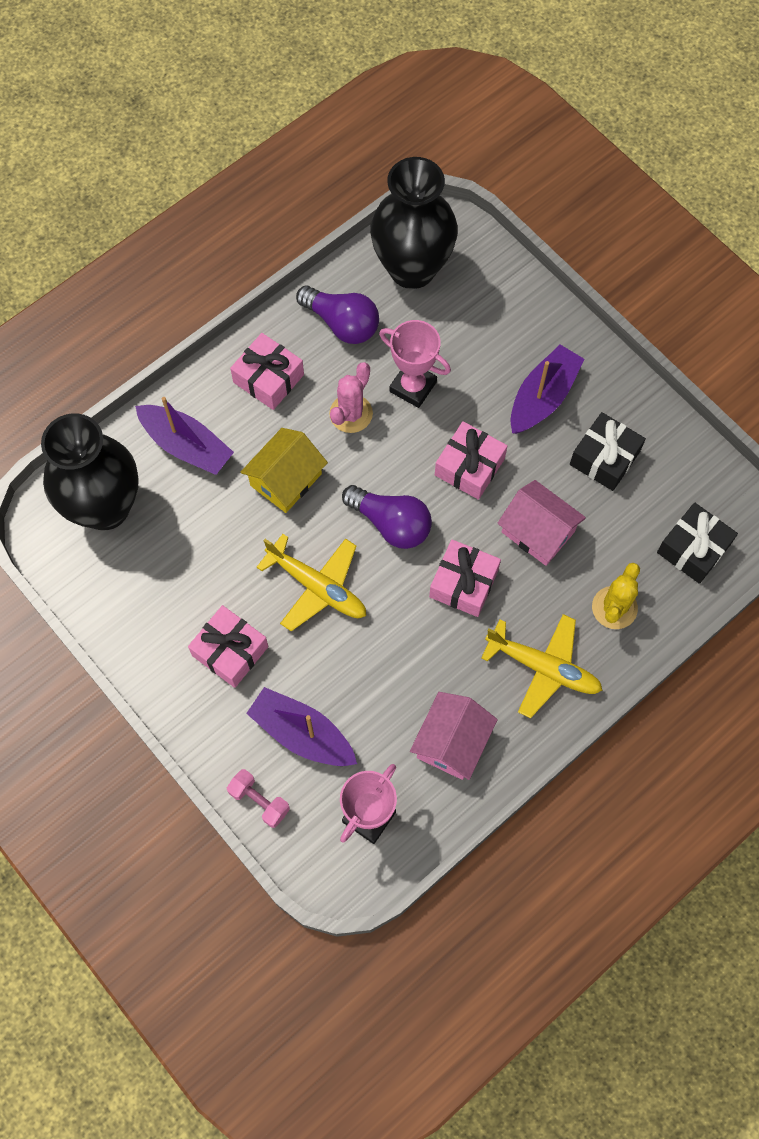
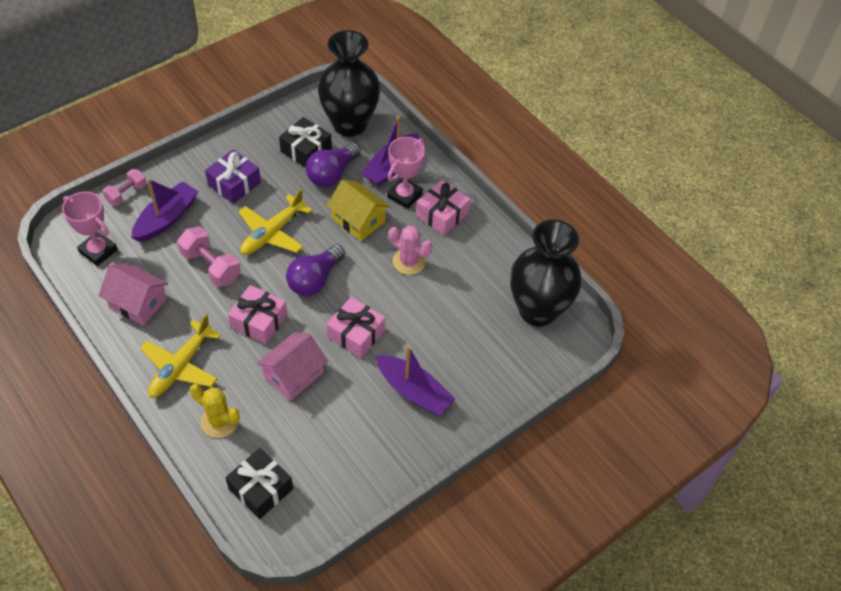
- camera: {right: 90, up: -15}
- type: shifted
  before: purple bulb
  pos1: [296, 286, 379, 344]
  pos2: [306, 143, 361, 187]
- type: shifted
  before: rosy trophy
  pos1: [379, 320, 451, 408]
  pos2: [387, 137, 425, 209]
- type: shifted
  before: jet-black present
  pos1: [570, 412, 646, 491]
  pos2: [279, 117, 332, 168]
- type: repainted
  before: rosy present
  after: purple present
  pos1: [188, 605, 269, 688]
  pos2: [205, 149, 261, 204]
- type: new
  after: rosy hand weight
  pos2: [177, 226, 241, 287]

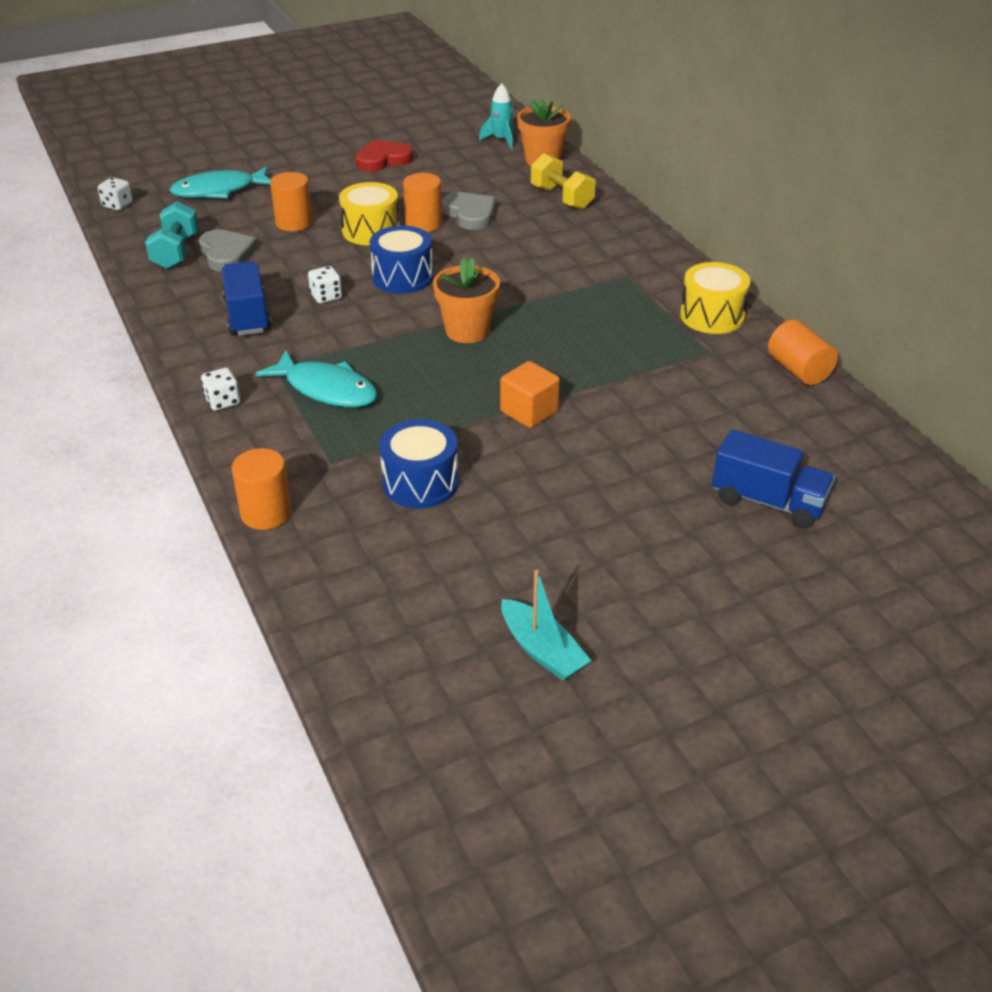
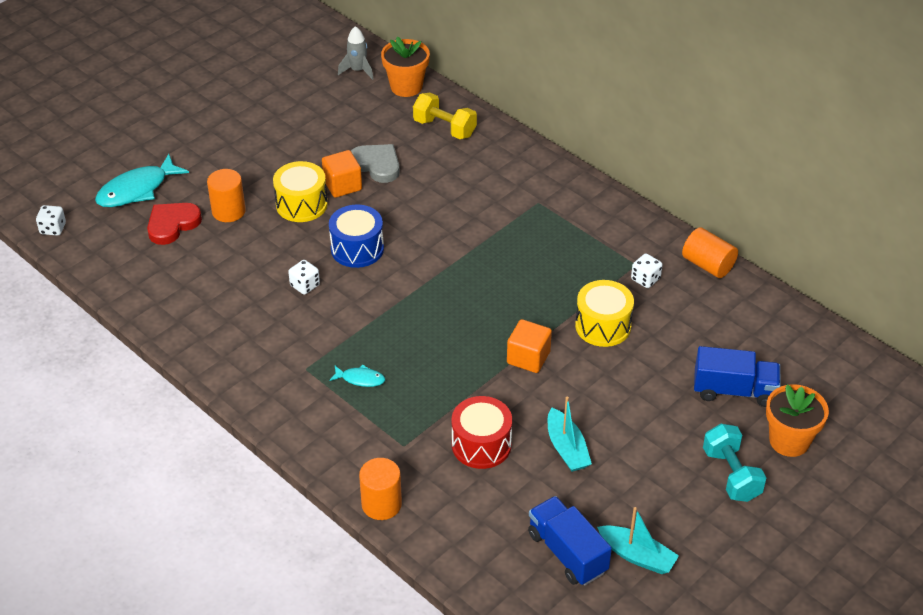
- camera: {right: -20, up: 5}
- type: repainted
  before: teal rocket
  after: ash-grey rocket
  pos1: [479, 83, 514, 149]
  pos2: [338, 26, 374, 80]
- type: shifted
  before: scarlet heart
  pos1: [356, 140, 413, 172]
  pos2: [147, 203, 202, 245]
- type: swapped
  before: orange-coloured cylinder shape
  after: orange-coloured block
  pos1: [403, 173, 442, 232]
  pos2: [322, 150, 362, 198]
- type: shifted
  before: teal hand weight
  pos1: [145, 201, 199, 269]
  pos2: [703, 424, 766, 502]
- type: gone
  before: ash-grey heart
  pos1: [199, 229, 258, 272]
- type: shifted
  before: orange-coloured plant pot
  pos1: [433, 258, 500, 343]
  pos2: [766, 384, 829, 457]
- type: shifted
  before: blue toy truck
  pos1: [222, 261, 271, 336]
  pos2: [528, 496, 612, 585]
- type: shifted
  before: bright yellow drum
  pos1: [680, 262, 750, 334]
  pos2: [575, 280, 634, 347]
- type: scaled
  before: teal fish
  pos1: [255, 350, 378, 407]
  pos2: [329, 365, 385, 387]
  scale: 0.51
- type: shifted
  before: pure white die
  pos1: [201, 368, 240, 411]
  pos2: [631, 254, 662, 288]
- type: repainted
  before: blue drum
  after: scarlet drum
  pos1: [379, 419, 458, 508]
  pos2: [452, 396, 512, 469]
- type: new
  after: teal toy boat
  pos2: [548, 396, 592, 472]

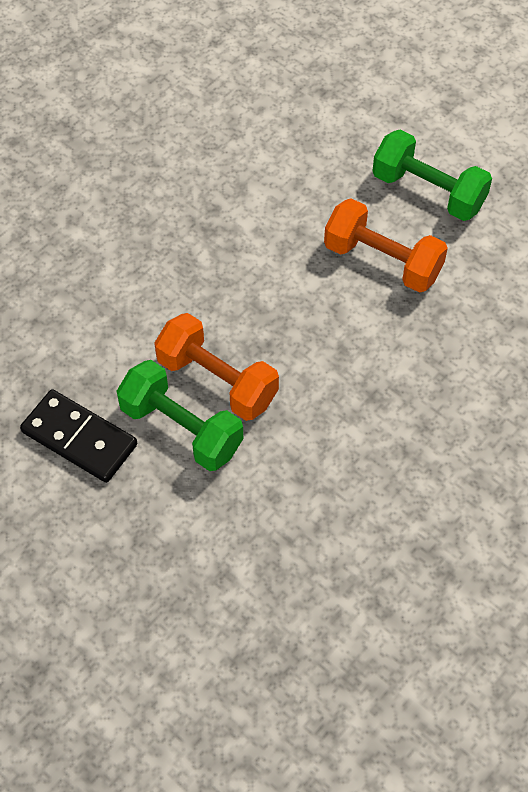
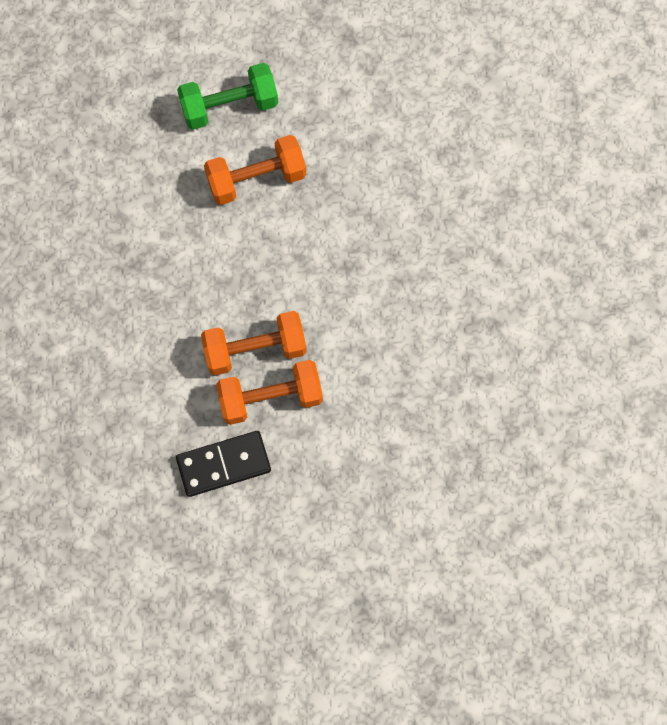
- camera: {right: -50, up: 15}
- type: repainted
  before: leaf-green hand weight
  after: orange-coloured hand weight
  pos1: [117, 360, 243, 471]
  pos2: [216, 360, 323, 425]

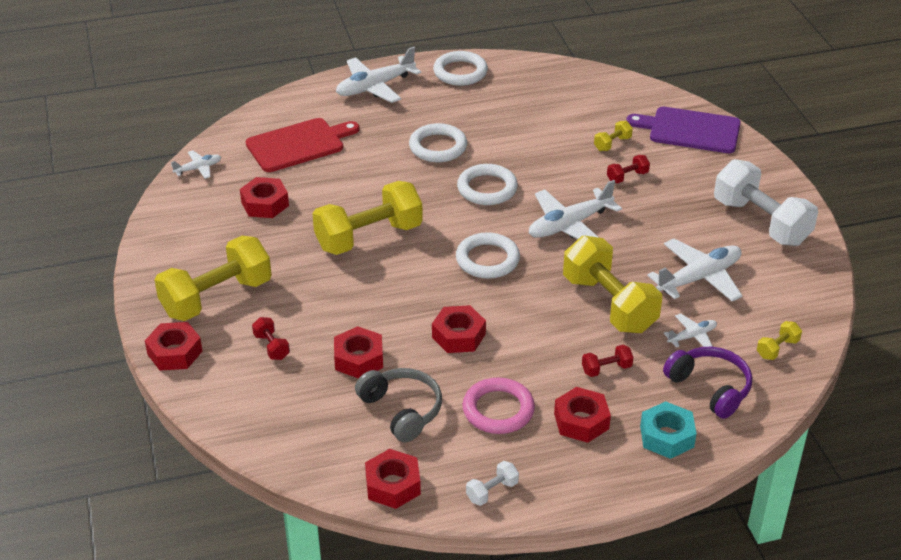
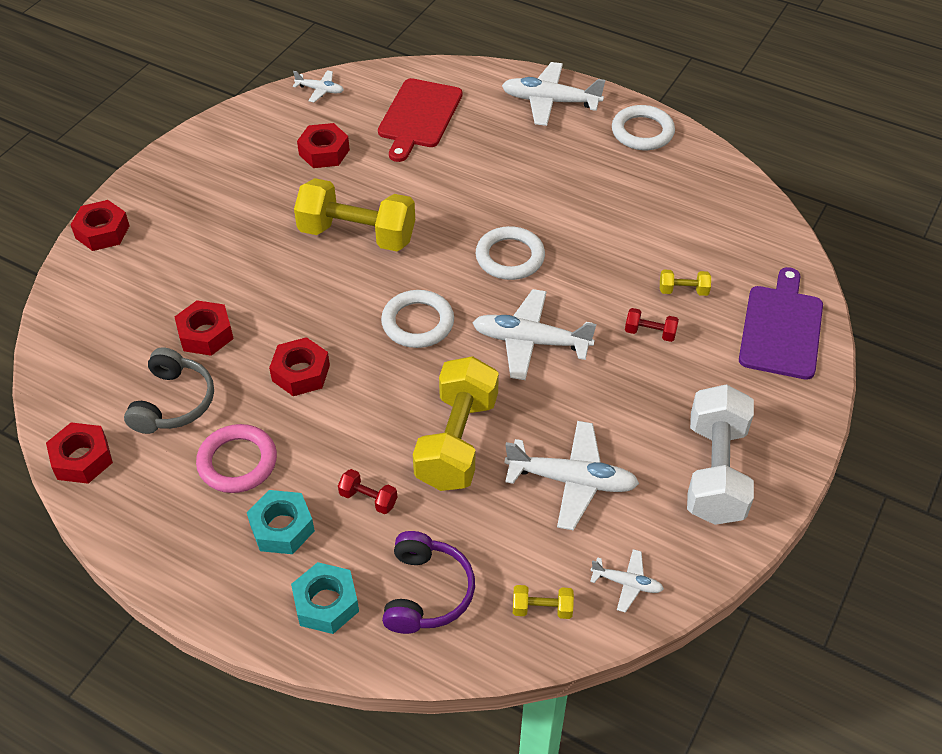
- camera: {right: 45, up: 10}
- type: rotated
  before: purple cutting board
  pos1: [626, 107, 741, 153]
  pos2: [739, 267, 823, 380]
  turn: 45
- type: rotated
  before: scarlet cutting board
  pos1: [246, 118, 360, 172]
  pos2: [378, 78, 462, 162]
  turn: 90
- type: gone
  before: pure white hoop
  pos1: [409, 123, 467, 162]
- type: gone
  before: bright yellow hand weight
  pos1: [155, 236, 272, 321]
- type: shifted
  before: pure white plane
  pos1: [663, 314, 717, 347]
  pos2: [590, 549, 664, 613]
- type: gone
  before: scarlet hand weight
  pos1: [252, 317, 290, 360]
- type: repainted
  before: scarlet nut
  after: teal nut
  pos1: [554, 387, 611, 443]
  pos2: [247, 490, 315, 554]
- type: gone
  before: pure white hand weight
  pos1: [466, 461, 519, 506]

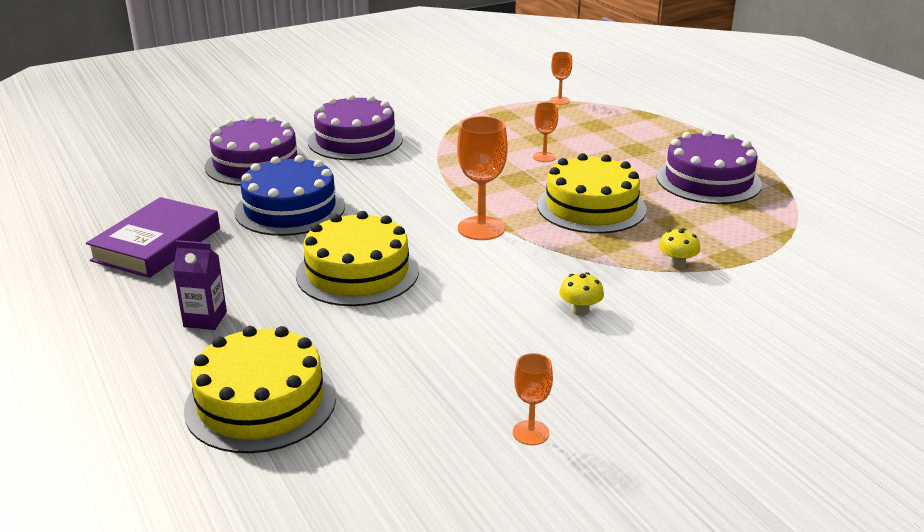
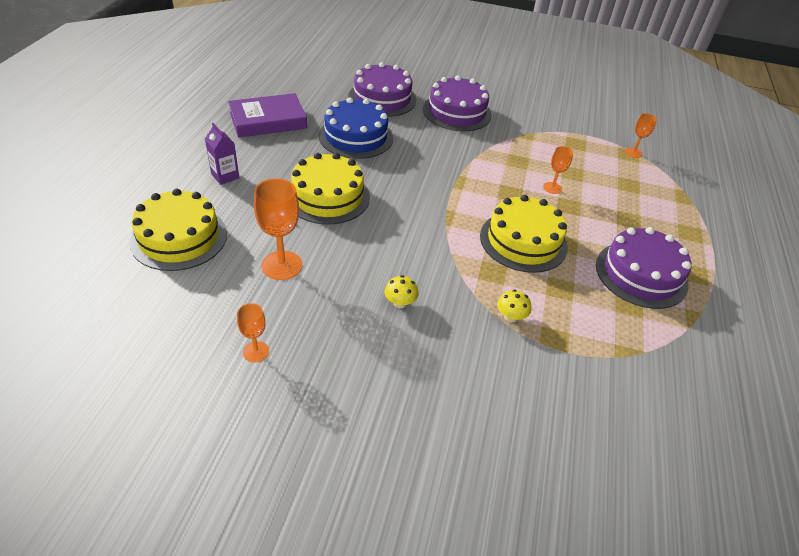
- camera: {right: 40, up: 15}
- type: shifted
  before: orange-coloured wine glass
  pos1: [457, 116, 508, 240]
  pos2: [254, 178, 302, 280]

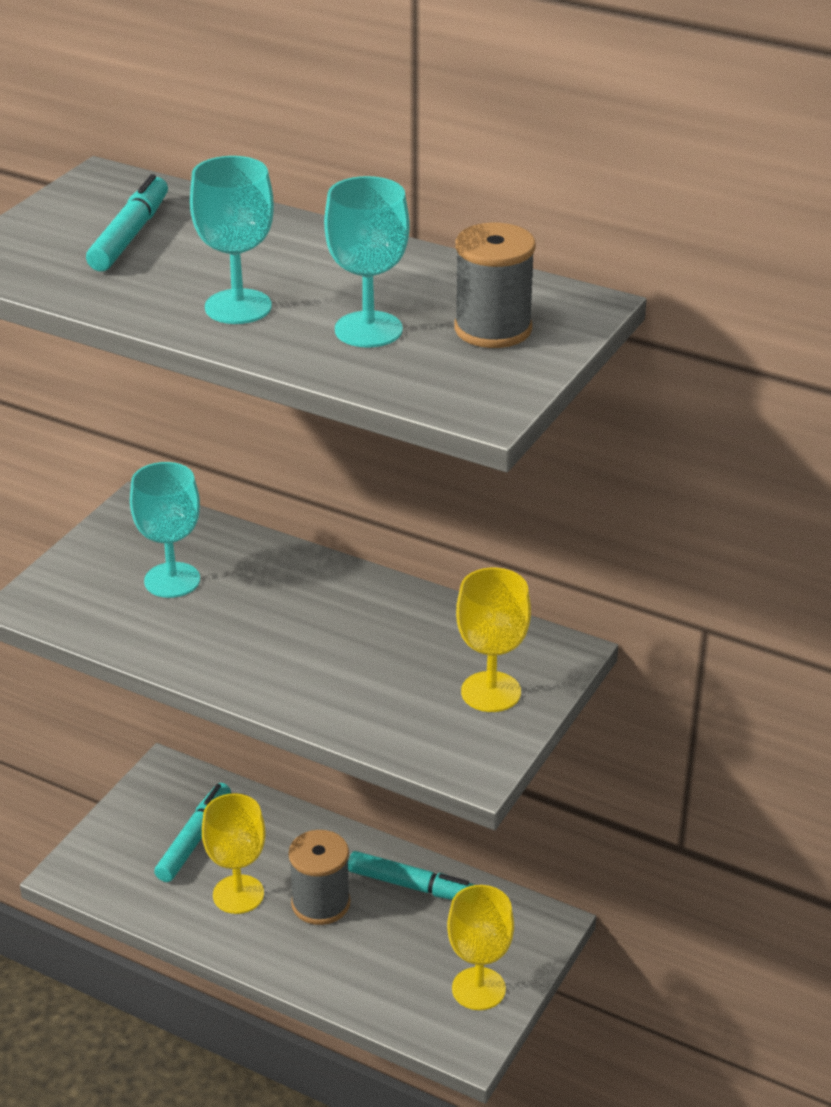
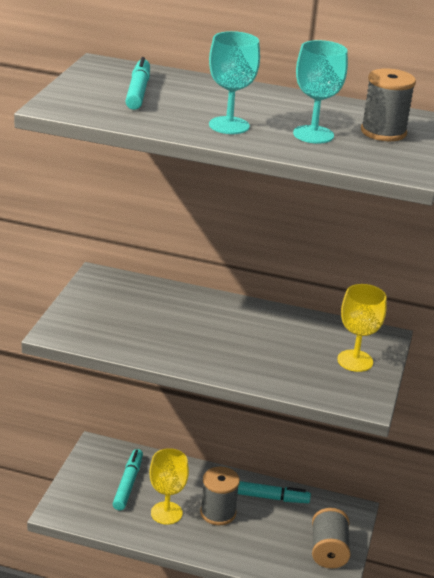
- camera: {right: -15, up: -5}
- type: gone
  before: teal wine glass
  pos1: [130, 462, 200, 598]
- type: swapped
  before: bright yellow wine glass
  after: ash-grey bobbin
  pos1: [447, 885, 514, 1010]
  pos2: [312, 508, 351, 569]

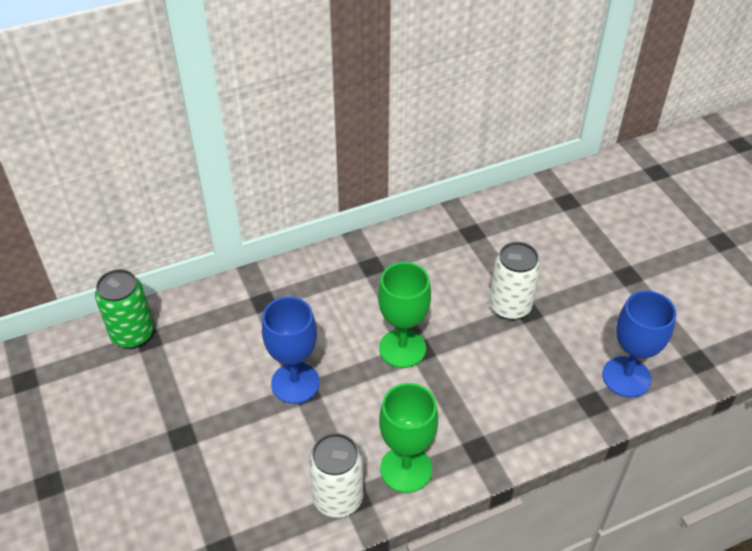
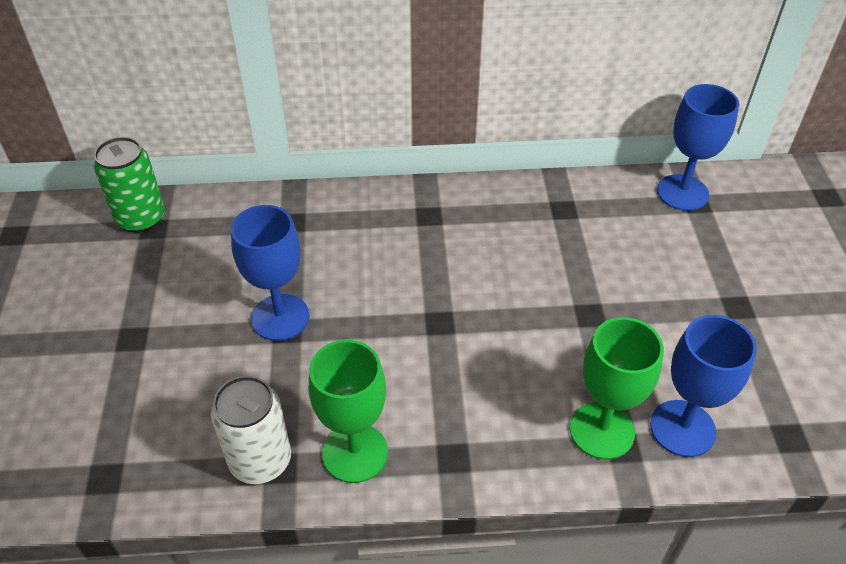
- camera: {right: 20, up: 0}
- type: gone
  before: pure white soda can
  pos1: [489, 242, 541, 320]
- type: shifted
  before: leaf-green wine glass
  pos1: [378, 262, 431, 368]
  pos2: [570, 317, 664, 460]
- type: new
  after: blue wine glass
  pos2: [657, 84, 739, 211]

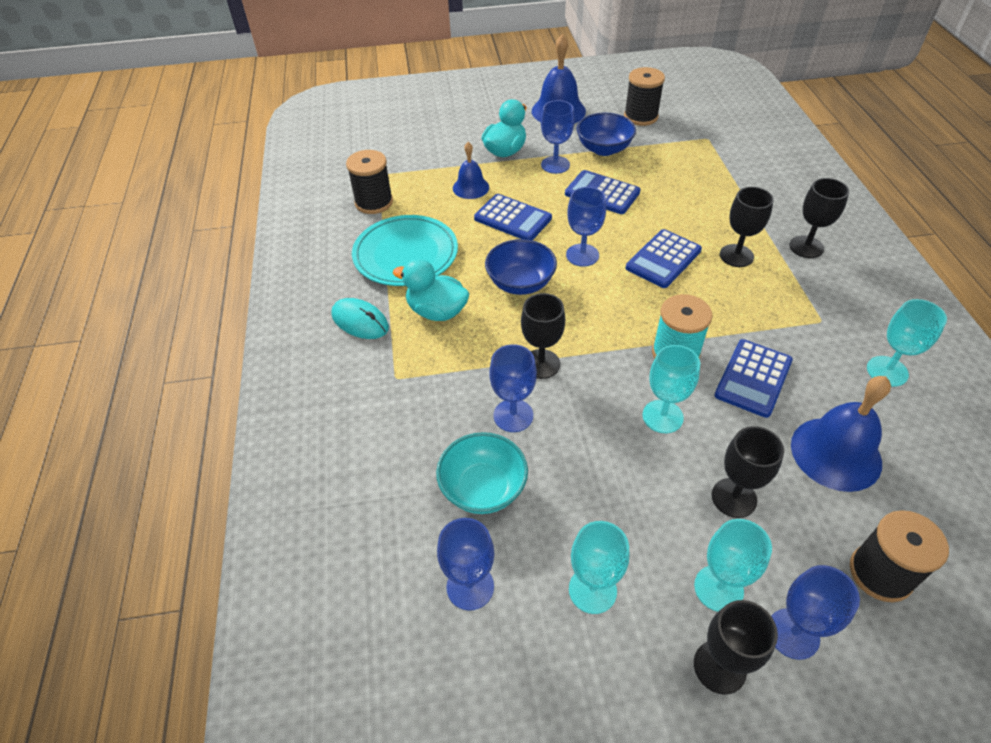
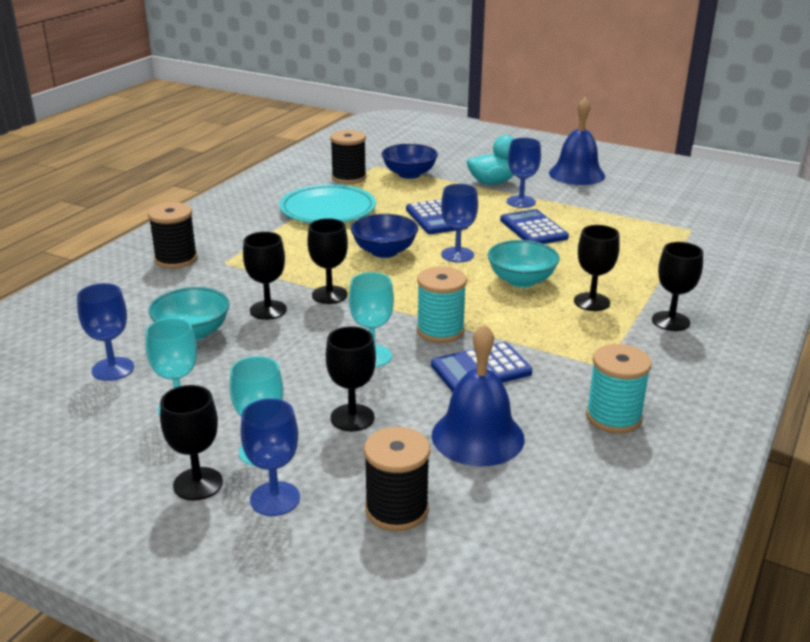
- camera: {right: 35, up: -20}
- type: shifted
  before: jet-black bobbin
  pos1: [624, 67, 665, 126]
  pos2: [148, 202, 198, 269]
- type: shifted
  before: blue bowl
  pos1: [577, 113, 636, 156]
  pos2: [381, 144, 438, 179]
- type: gone
  before: blue school bell
  pos1: [453, 142, 489, 199]
- type: swapped
  before: blue pocket calculator
  after: teal bowl
  pos1: [626, 229, 702, 288]
  pos2: [488, 240, 560, 288]
- type: gone
  before: teal duck
  pos1: [393, 258, 470, 321]
- type: gone
  before: teal computer mouse
  pos1: [331, 298, 389, 339]
- type: swapped
  before: teal wine glass
  after: teal bobbin
  pos1: [867, 299, 947, 387]
  pos2: [586, 344, 652, 434]
- type: repainted
  before: blue wine glass
  after: jet-black wine glass
  pos1: [489, 344, 537, 432]
  pos2: [243, 232, 287, 320]

